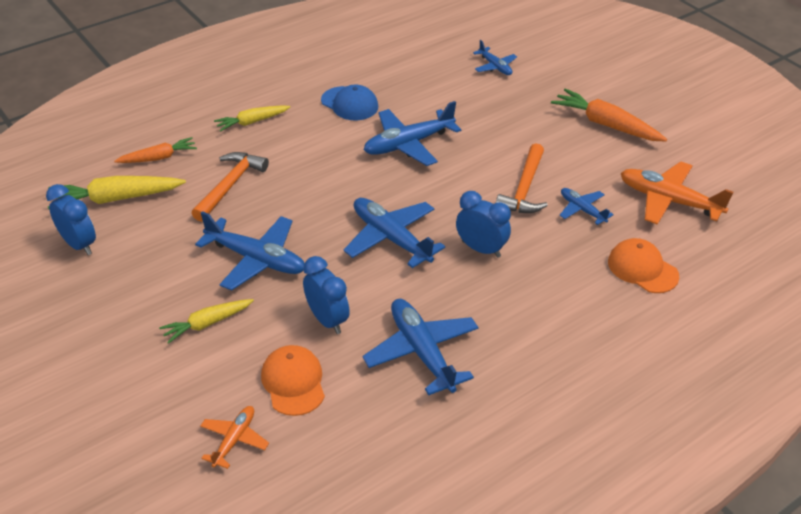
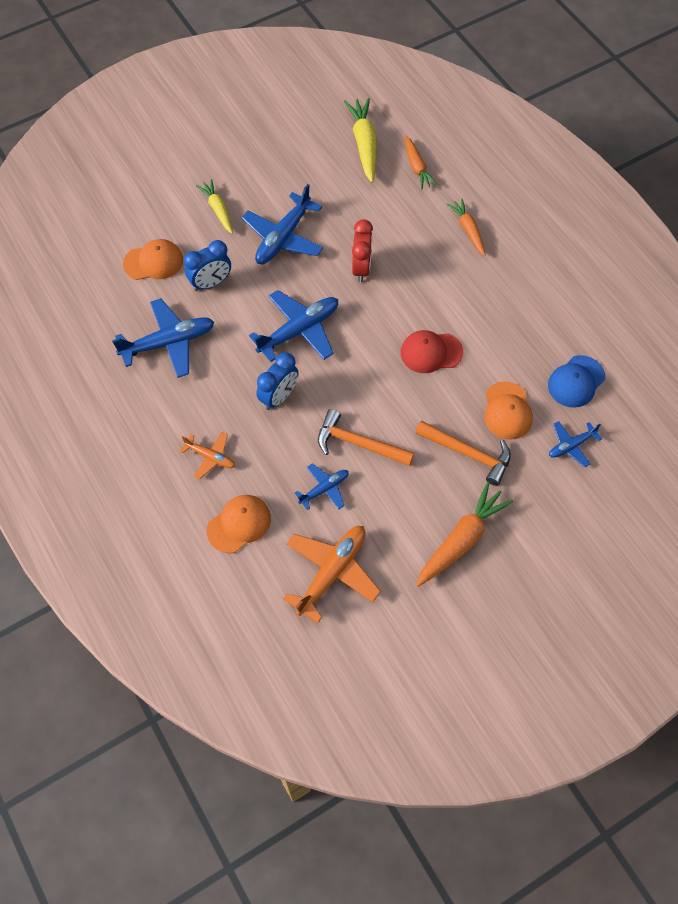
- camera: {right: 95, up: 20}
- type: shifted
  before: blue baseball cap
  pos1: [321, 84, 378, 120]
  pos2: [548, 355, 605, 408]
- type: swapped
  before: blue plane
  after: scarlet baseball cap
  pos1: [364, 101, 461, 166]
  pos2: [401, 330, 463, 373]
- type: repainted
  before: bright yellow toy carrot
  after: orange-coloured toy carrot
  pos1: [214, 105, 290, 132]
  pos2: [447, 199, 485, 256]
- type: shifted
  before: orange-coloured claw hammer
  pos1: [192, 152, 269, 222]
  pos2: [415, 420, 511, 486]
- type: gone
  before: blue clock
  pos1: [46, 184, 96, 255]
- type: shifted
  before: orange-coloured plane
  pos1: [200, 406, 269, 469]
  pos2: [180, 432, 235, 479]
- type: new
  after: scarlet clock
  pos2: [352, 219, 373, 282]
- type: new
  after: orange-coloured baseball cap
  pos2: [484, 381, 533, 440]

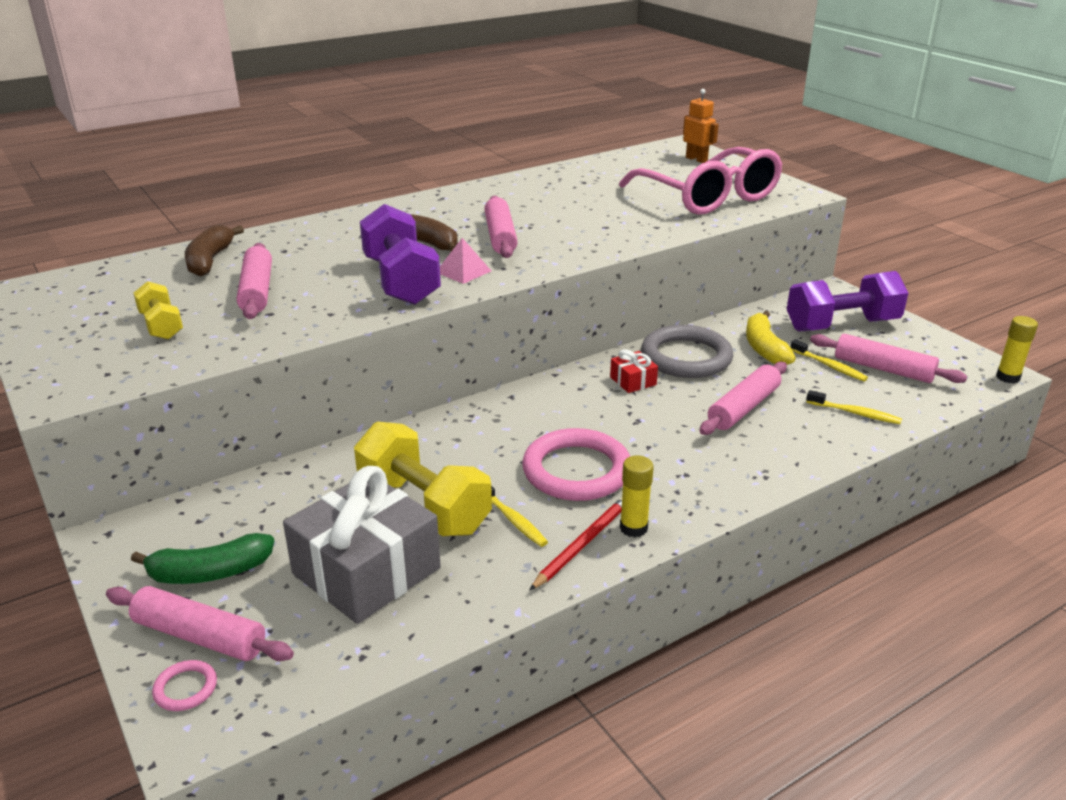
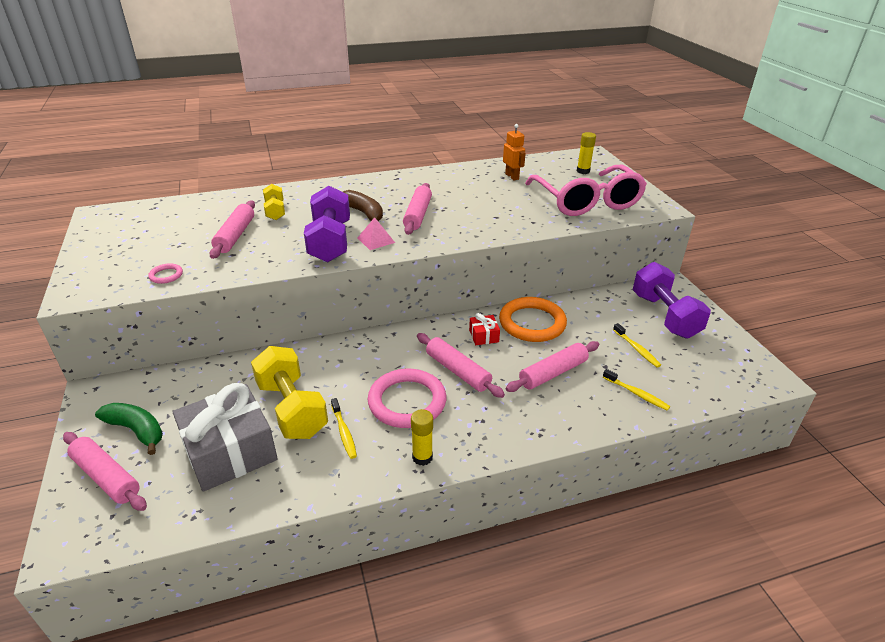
- camera: {right: 15, up: 5}
- type: shifted
  before: orange-coloured robot
  pos1: [683, 89, 719, 163]
  pos2: [503, 124, 526, 180]
- type: gone
  before: russet banana fruit
  pos1: [185, 225, 244, 276]
- type: rotated
  before: purple hand weight
  pos1: [787, 271, 908, 332]
  pos2: [633, 262, 711, 339]
  turn: 75
- type: shifted
  before: bright yellow hand weight
  pos1: [134, 281, 183, 340]
  pos2: [263, 184, 285, 220]
- type: gone
  before: bright yellow banana fruit
  pos1: [746, 311, 796, 365]
- type: shifted
  before: bright yellow glue stick
  pos1: [996, 316, 1038, 383]
  pos2: [577, 132, 596, 174]
- type: repainted
  before: ash-grey hoop
  after: orange-coloured hoop
  pos1: [641, 325, 733, 378]
  pos2: [499, 297, 567, 342]
- type: shifted
  before: rosy pastry roller
  pos1: [810, 334, 967, 383]
  pos2: [417, 333, 505, 398]
- type: gone
  before: scarlet pencil
  pos1: [529, 497, 622, 591]
- type: rotated
  before: leaf-green banana fruit
  pos1: [131, 533, 274, 584]
  pos2: [95, 403, 163, 455]
  turn: -150
- type: shifted
  before: rosy hoop
  pos1: [152, 660, 217, 711]
  pos2: [148, 263, 183, 284]

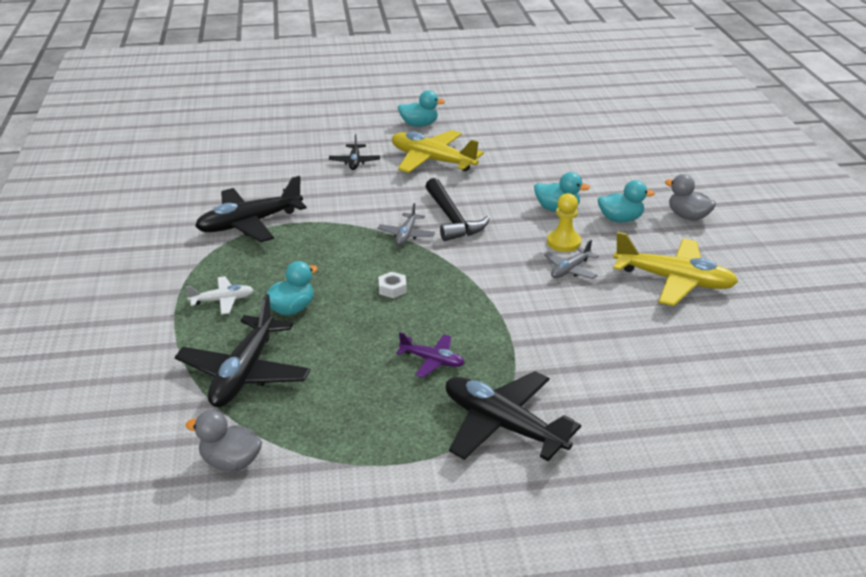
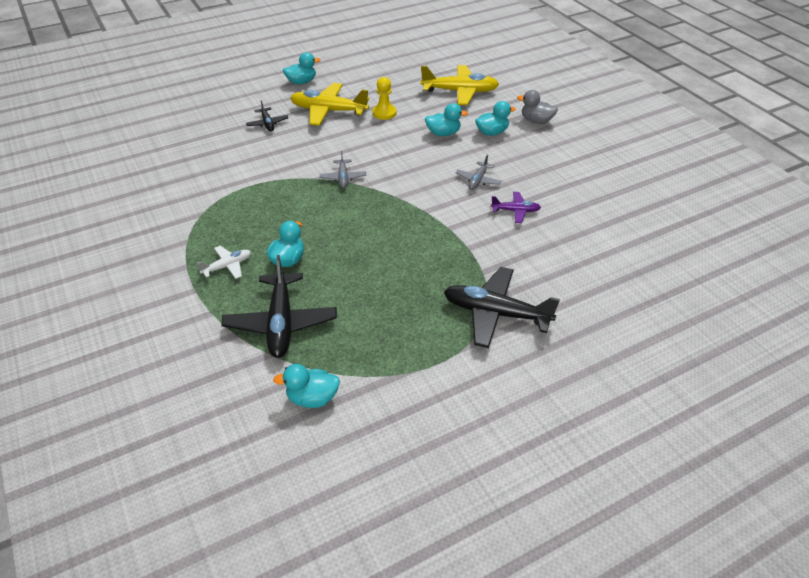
- camera: {right: -20, up: 10}
- type: gone
  before: jet-black plane
  pos1: [195, 176, 307, 242]
- type: gone
  before: jet-black claw hammer
  pos1: [425, 178, 490, 241]
- type: shifted
  before: bright yellow pawn
  pos1: [547, 193, 581, 252]
  pos2: [373, 77, 396, 120]
- type: shifted
  before: bright yellow plane
  pos1: [613, 232, 738, 306]
  pos2: [421, 65, 499, 105]
- type: gone
  before: pure white nut
  pos1: [378, 272, 407, 298]
- type: shifted
  before: purple plane
  pos1: [396, 332, 465, 378]
  pos2: [491, 192, 541, 223]
- type: repainted
  before: ash-grey duck
  after: teal duck
  pos1: [185, 410, 262, 471]
  pos2: [273, 364, 340, 408]

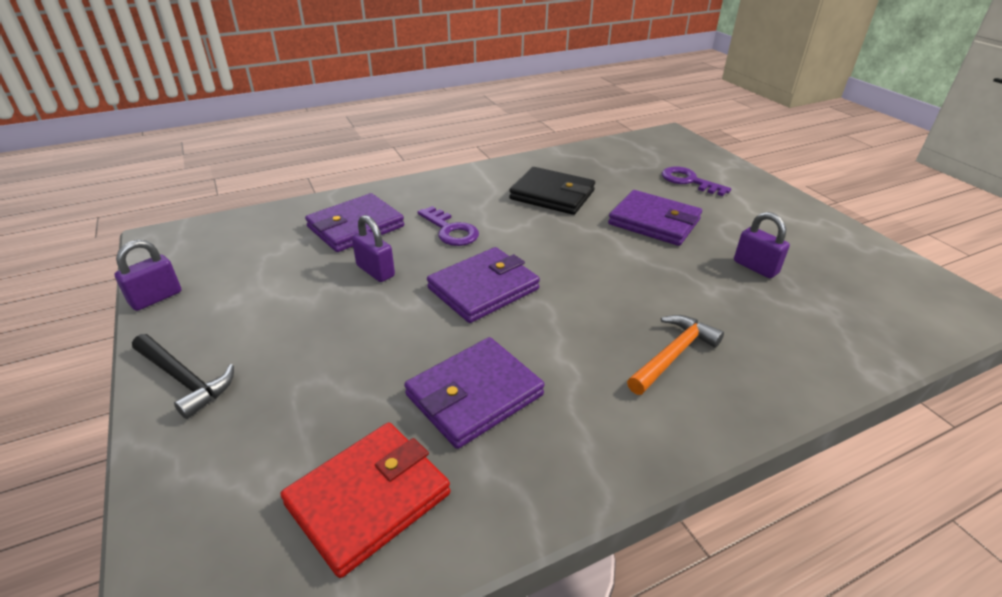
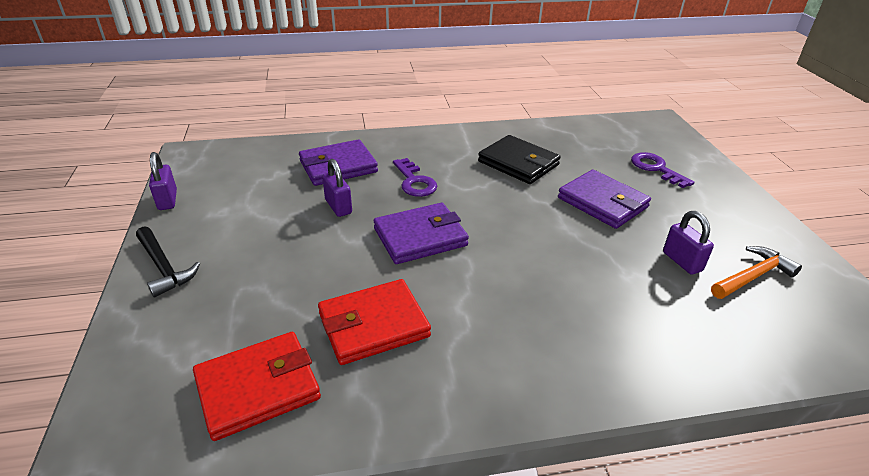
- camera: {right: 15, up: 0}
- type: rotated
  before: purple padlock
  pos1: [115, 240, 181, 311]
  pos2: [149, 152, 177, 210]
  turn: -75
- type: shifted
  before: orange-coloured claw hammer
  pos1: [627, 315, 724, 395]
  pos2: [711, 246, 802, 299]
- type: repainted
  before: purple wallet
  after: scarlet wallet
  pos1: [404, 337, 545, 449]
  pos2: [318, 279, 431, 365]

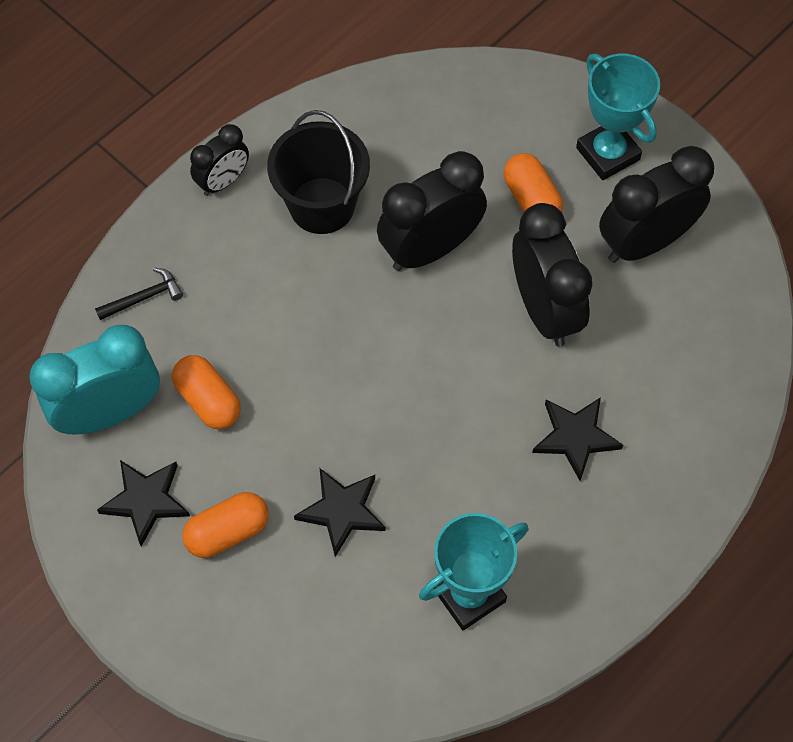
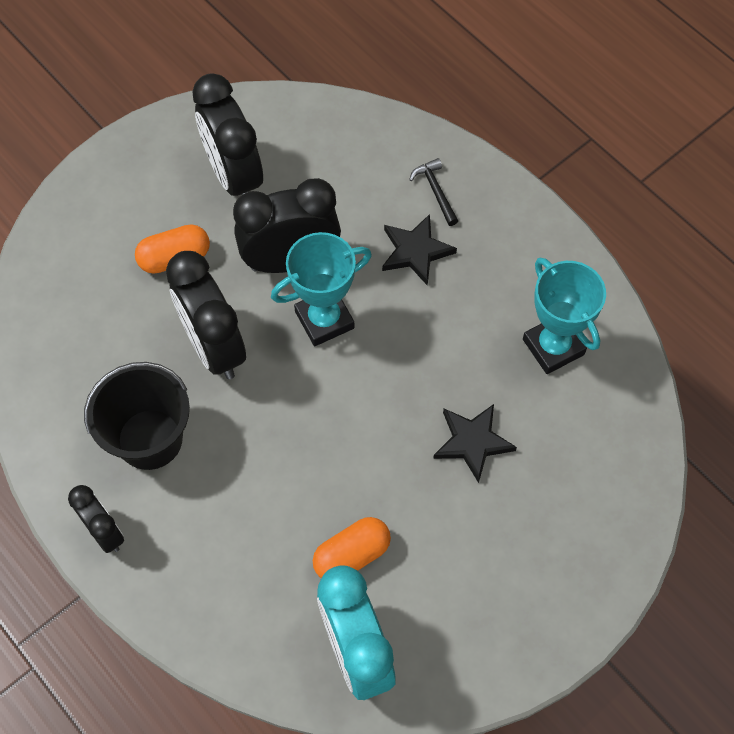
- camera: {right: -85, up: 0}
- type: shifted
  before: teal trophy
  pos1: [576, 54, 660, 180]
  pos2: [271, 232, 372, 346]
- type: shifted
  before: jet-black claw hammer
  pos1: [95, 267, 183, 320]
  pos2: [409, 158, 458, 226]
- type: gone
  before: jet-black star
  pos1: [97, 460, 190, 546]
- type: gone
  before: orange-coloured pill shape
  pos1: [182, 492, 269, 558]

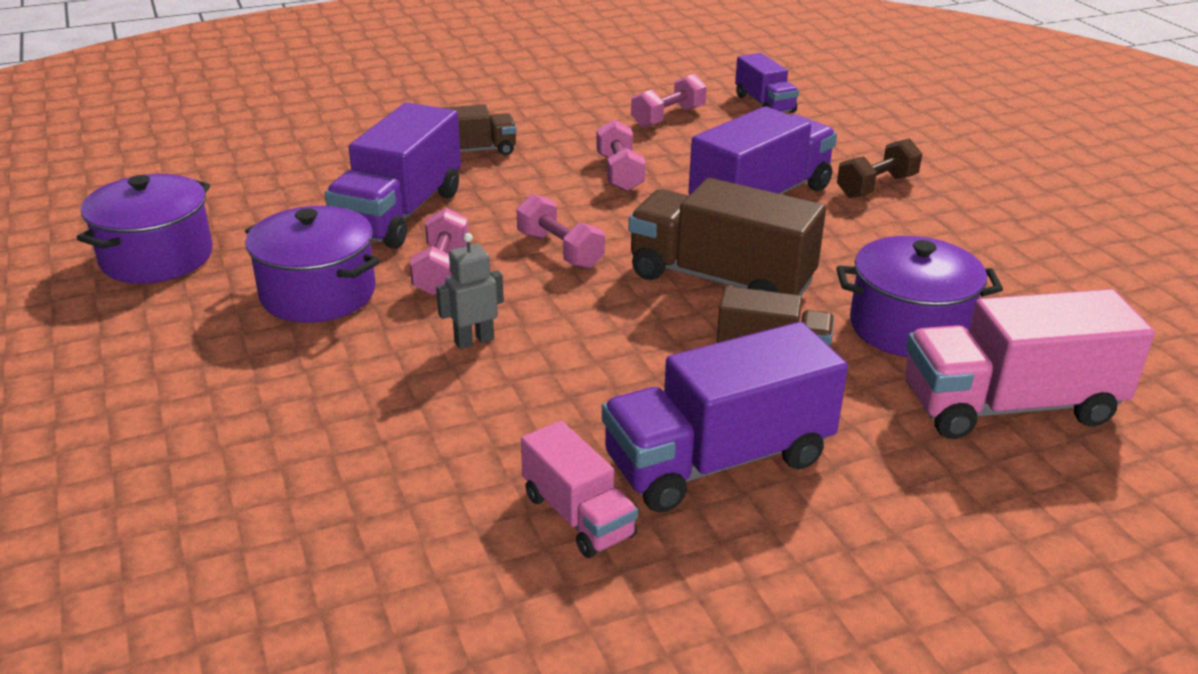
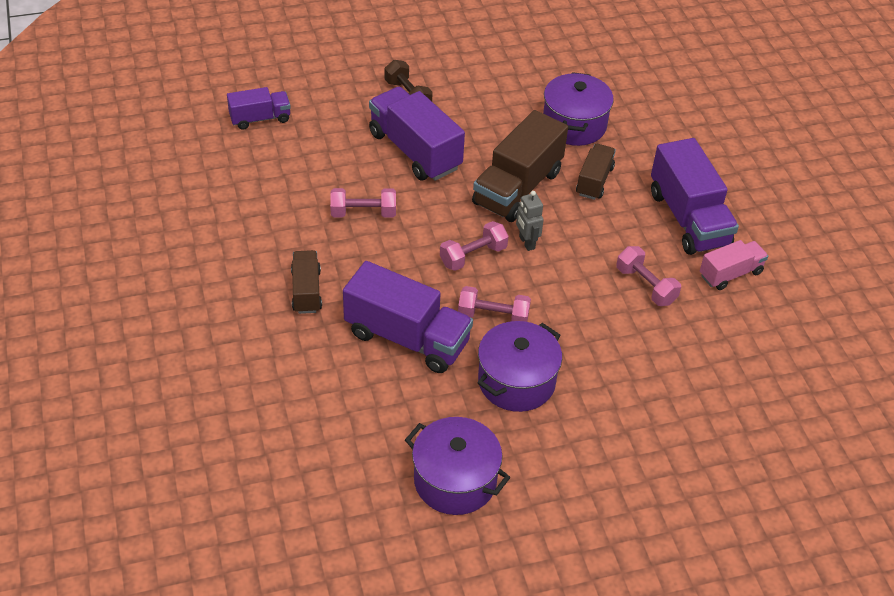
- camera: {right: -85, up: 15}
- type: shifted
  before: rosy hand weight
  pos1: [631, 74, 707, 128]
  pos2: [616, 246, 681, 306]
- type: shifted
  before: ash-grey robot
  pos1: [436, 233, 504, 349]
  pos2: [516, 191, 544, 251]
- type: gone
  before: rosy toy truck
  pos1: [905, 289, 1155, 439]

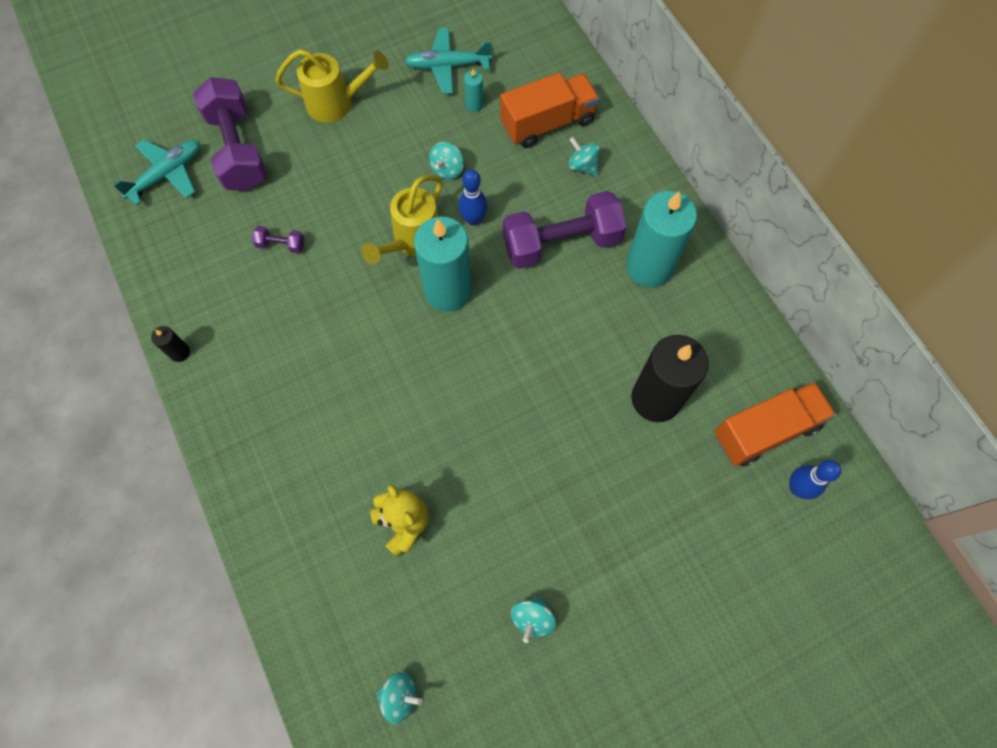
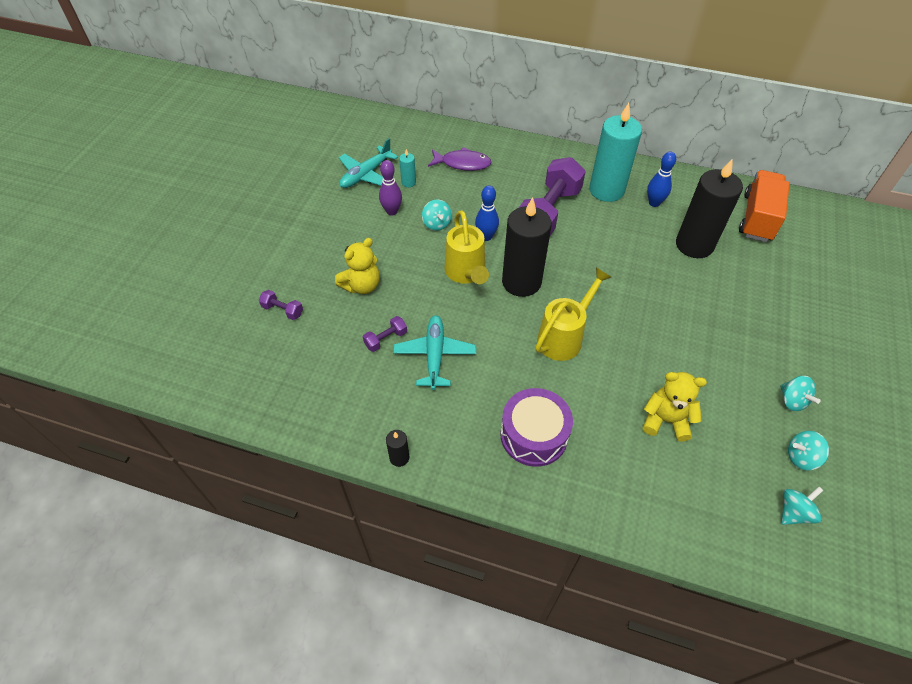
- camera: {right: -45, up: -15}
- type: shifted
  before: bright yellow sprinkling can
  pos1: [275, 49, 389, 123]
  pos2: [536, 268, 611, 361]
- type: swapped
  before: orange-coloured toy truck
  after: purple fish
  pos1: [500, 73, 599, 148]
  pos2: [428, 147, 492, 171]
- type: scaled
  before: purple hand weight
  pos1: [193, 77, 267, 191]
  pos2: [259, 290, 303, 320]
  scale: 0.42
- type: shifted
  before: teal spinning top
  pos1: [568, 137, 600, 176]
  pos2: [788, 431, 829, 470]
- type: shifted
  before: teal plane
  pos1: [114, 139, 200, 206]
  pos2: [393, 315, 476, 390]
- type: repainted
  before: teal pillar candle
  after: jet-black pillar candle
  pos1: [414, 217, 472, 312]
  pos2: [502, 197, 552, 297]
- type: shifted
  before: blue skittle
  pos1: [789, 460, 841, 499]
  pos2: [647, 151, 676, 207]
- type: new
  after: purple skittle
  pos2: [379, 160, 402, 216]
- type: new
  after: bright yellow teddy bear
  pos2: [335, 238, 380, 294]
- type: new
  after: purple drum
  pos2: [500, 388, 573, 467]

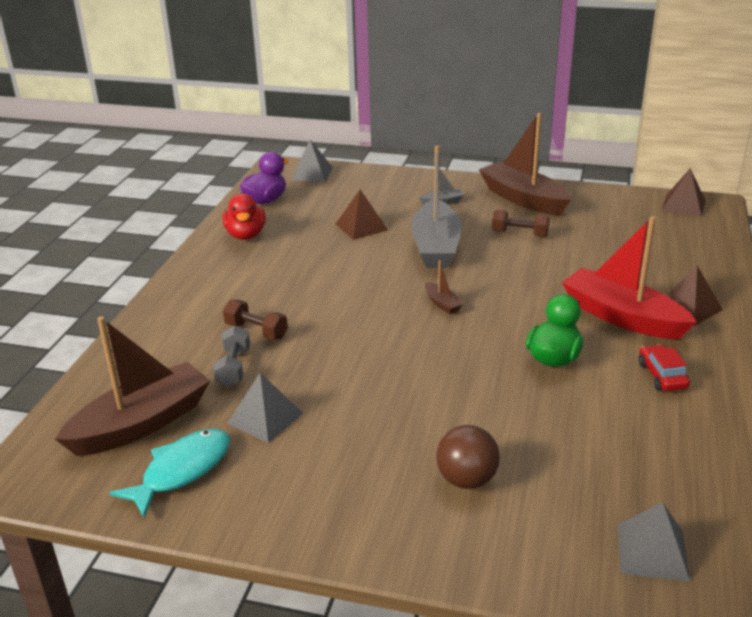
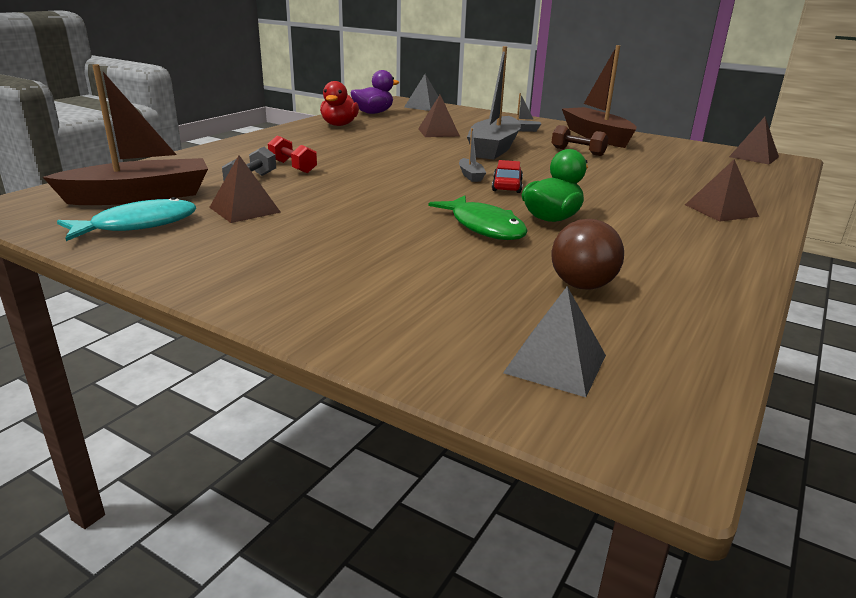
- camera: {right: 15, up: -5}
- type: gone
  before: scarlet toy boat
  pos1: [562, 216, 697, 339]
- type: repainted
  before: russet toy boat
  after: ash-grey toy boat
  pos1: [425, 260, 463, 314]
  pos2: [459, 128, 486, 182]
- type: repainted
  before: russet hand weight
  after: scarlet hand weight
  pos1: [223, 299, 288, 340]
  pos2: [268, 135, 317, 173]
- type: shifted
  before: scarlet automobile
  pos1: [638, 344, 690, 391]
  pos2: [492, 160, 523, 193]
- type: repainted
  before: ash-grey solid pyramid
  after: russet solid pyramid
  pos1: [227, 373, 303, 443]
  pos2: [209, 155, 281, 223]
- type: shifted
  before: russet play ball
  pos1: [436, 425, 500, 489]
  pos2: [551, 219, 624, 290]
- type: new
  after: leaf-green fish
  pos2: [428, 196, 528, 240]

